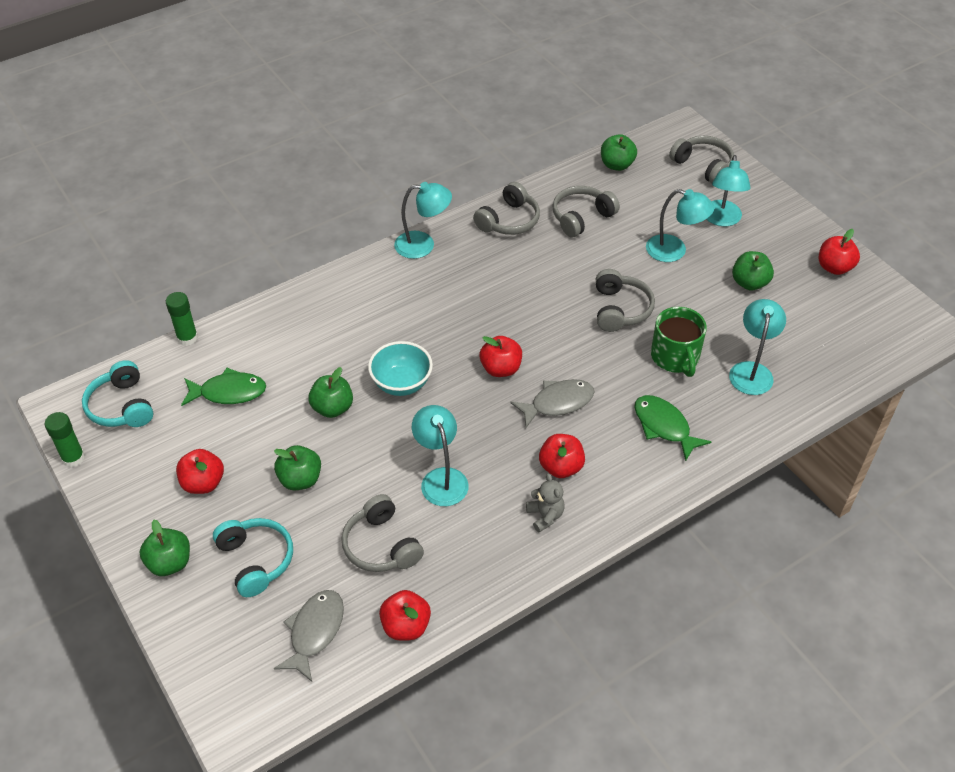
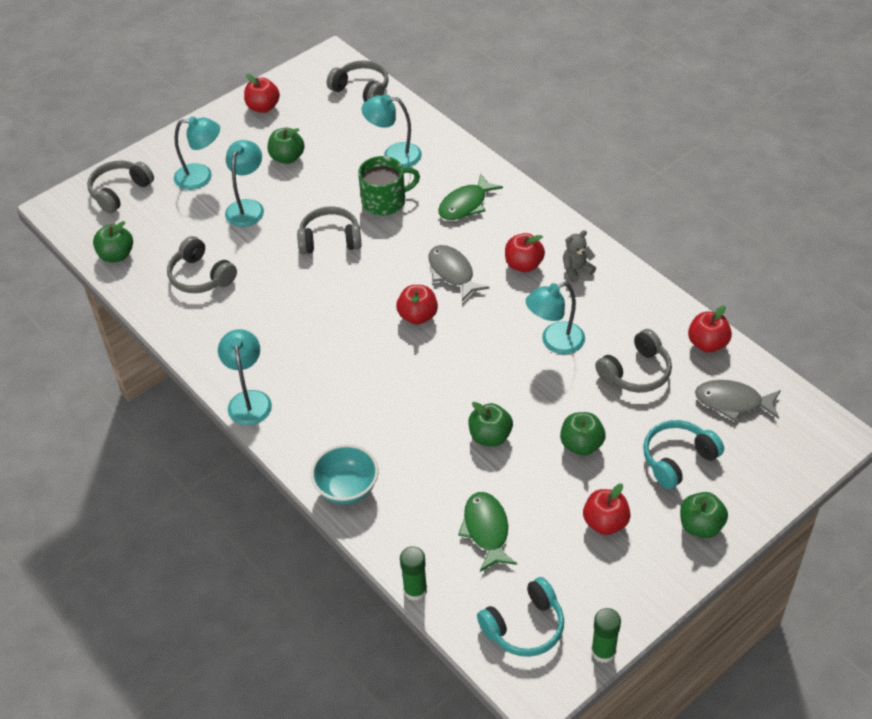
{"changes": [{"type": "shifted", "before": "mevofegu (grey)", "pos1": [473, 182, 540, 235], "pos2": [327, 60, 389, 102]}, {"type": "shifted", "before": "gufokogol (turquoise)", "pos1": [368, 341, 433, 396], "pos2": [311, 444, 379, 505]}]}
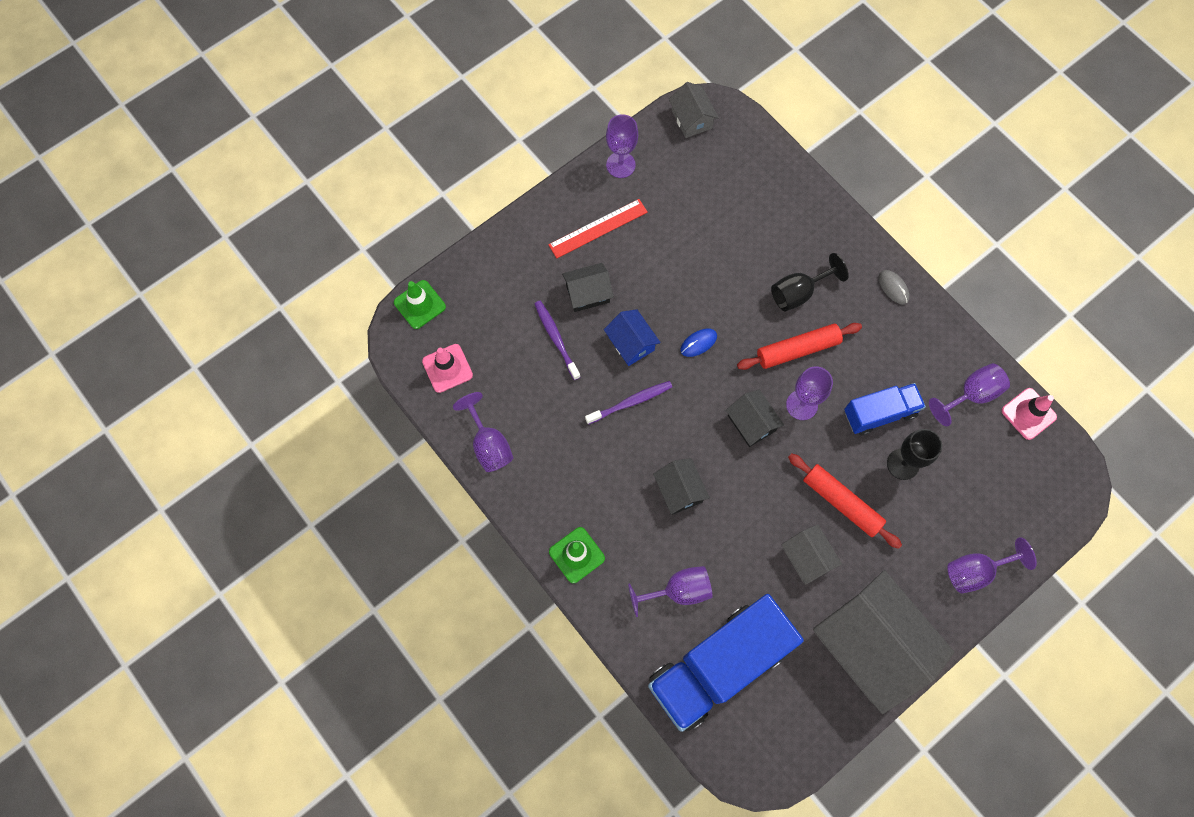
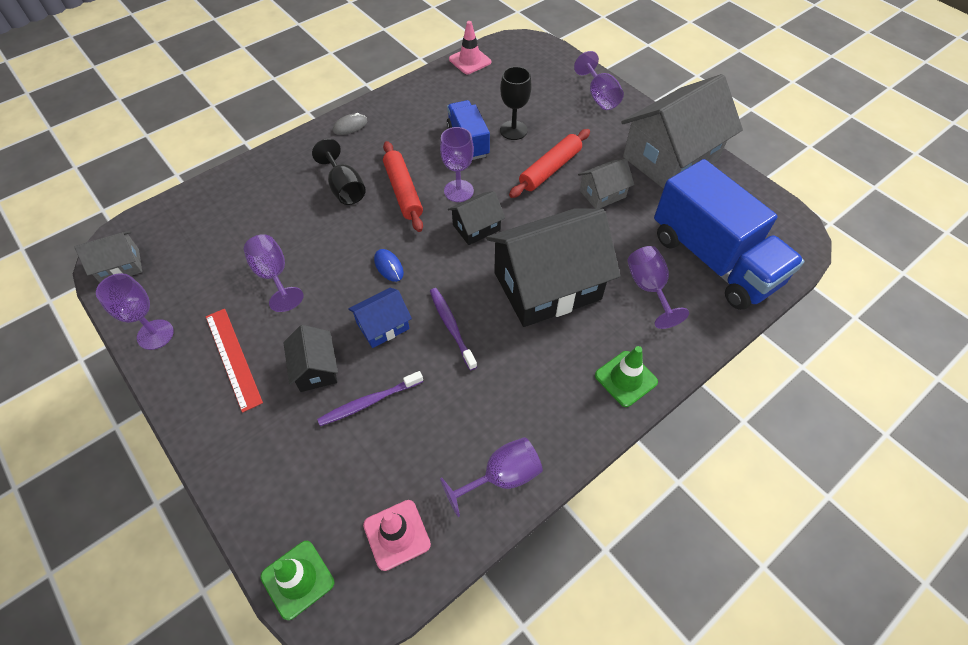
{"changes": [{"type": "shifted", "before": "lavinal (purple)", "pos1": [929, 363, 1010, 426], "pos2": [244, 234, 304, 312]}, {"type": "scaled", "before": "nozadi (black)", "pos1": [653, 458, 710, 515], "pos2": [486, 208, 620, 327], "scale": 2.15}]}
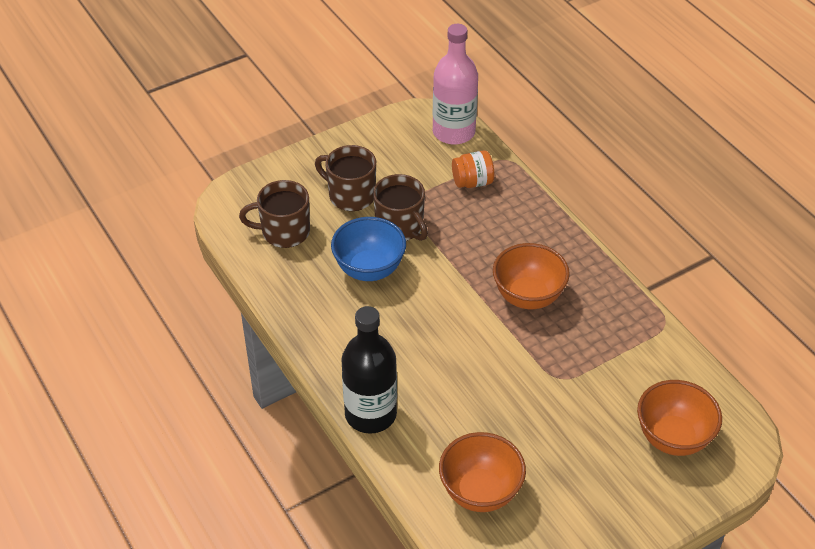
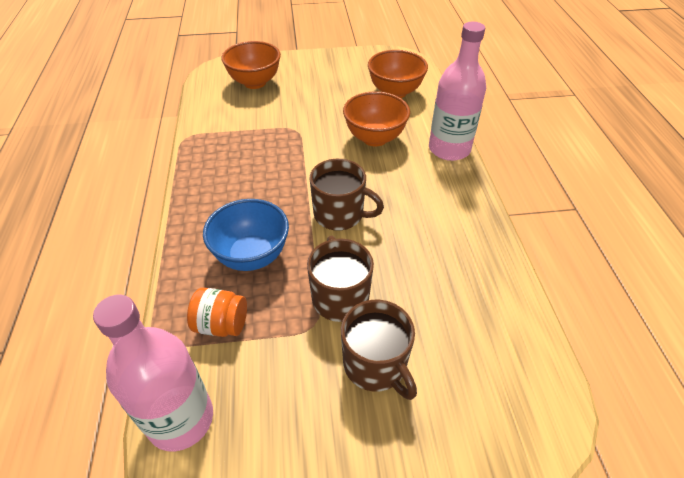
{"changes": [{"type": "shifted", "before": "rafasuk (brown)", "pos1": [239, 180, 310, 248], "pos2": [309, 159, 384, 231]}, {"type": "shifted", "before": "gufokogol (blue)", "pos1": [331, 217, 406, 281], "pos2": [203, 199, 289, 271]}, {"type": "shifted", "before": "gufokogol (orange)", "pos1": [493, 243, 570, 309], "pos2": [343, 91, 410, 147]}, {"type": "repainted", "before": "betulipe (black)", "after": "betulipe (pink)", "pos1": [341, 306, 397, 434], "pos2": [429, 22, 486, 161]}]}
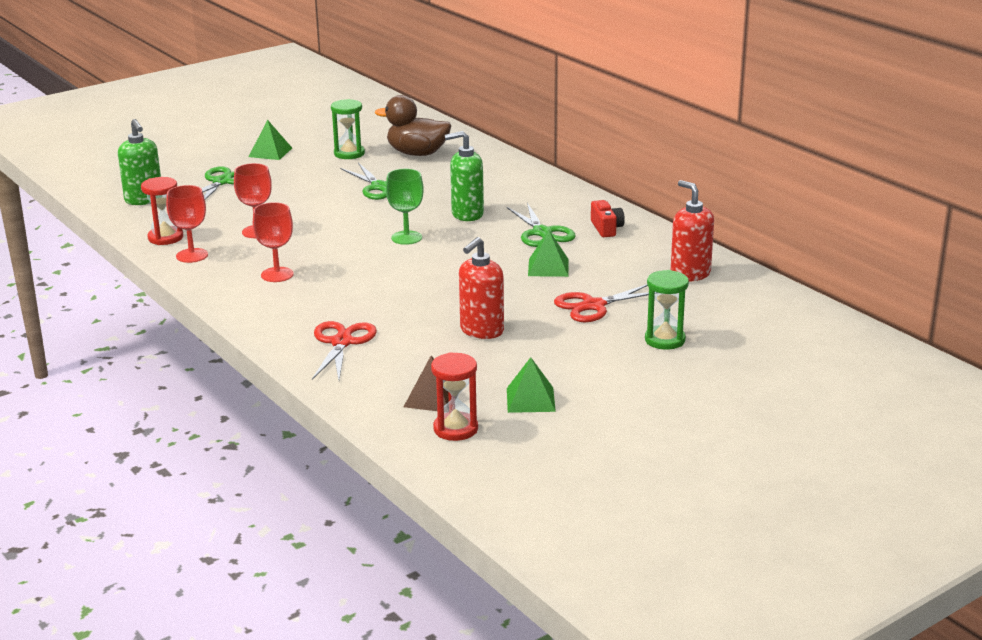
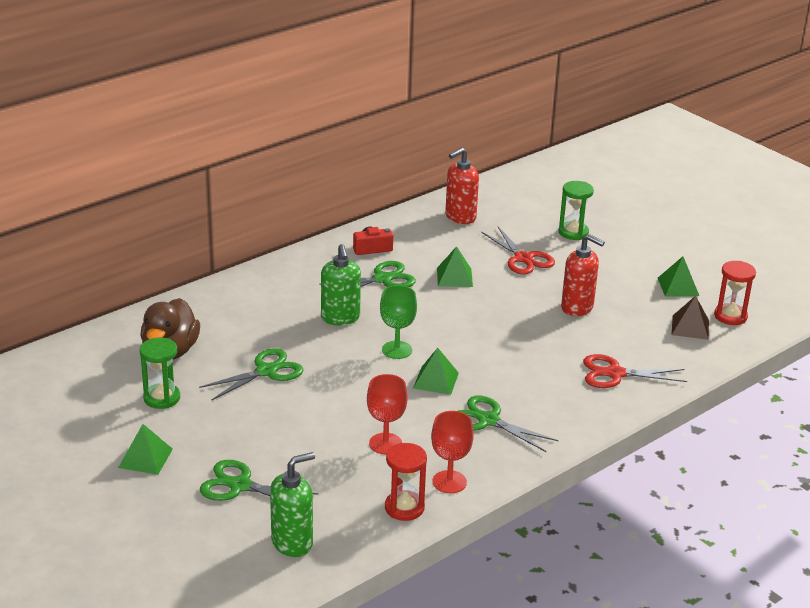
{"changes": [{"type": "swapped", "before": "lavinal (red)", "after": "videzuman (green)", "pos1": [253, 202, 294, 282], "pos2": [458, 395, 559, 452]}, {"type": "new", "after": "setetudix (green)", "pos2": [413, 348, 459, 395]}]}
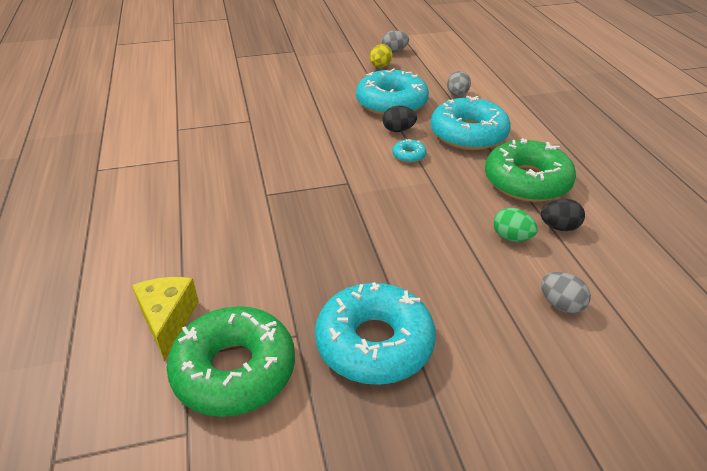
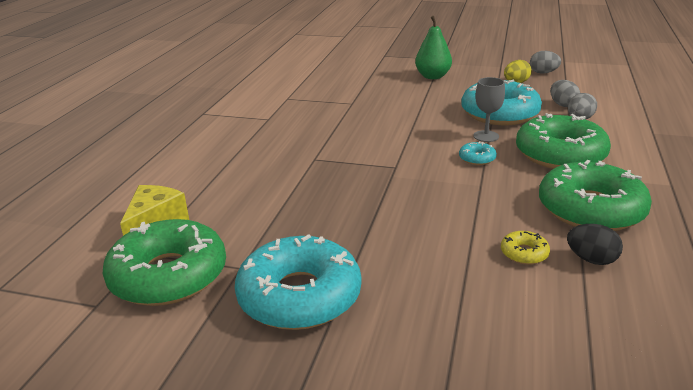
{"changes": [{"type": "repainted", "before": "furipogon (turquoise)", "after": "furipogon (green)", "pos1": [430, 96, 511, 150], "pos2": [516, 113, 611, 169]}, {"type": "swapped", "before": "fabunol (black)", "after": "lavinal (grey)", "pos1": [383, 106, 417, 132], "pos2": [473, 77, 505, 142]}, {"type": "swapped", "before": "fabunol (green)", "after": "furipogon (yellow)", "pos1": [494, 208, 538, 242], "pos2": [501, 231, 550, 265]}, {"type": "shifted", "before": "fabunol (grey)", "pos1": [541, 272, 591, 314], "pos2": [550, 80, 580, 107]}, {"type": "new", "after": "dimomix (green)", "pos2": [415, 16, 452, 79]}]}
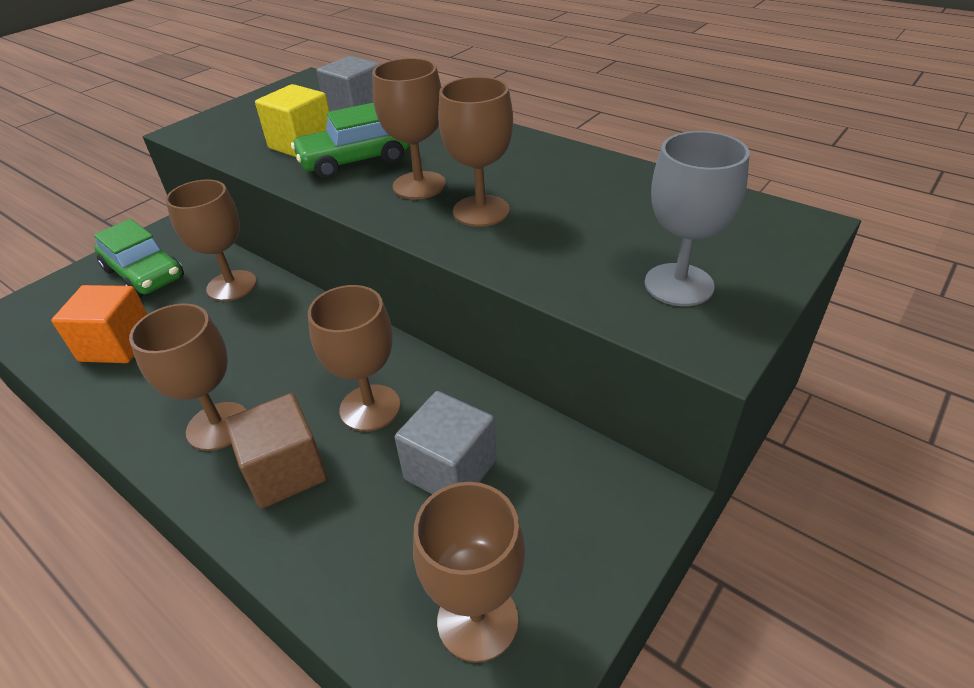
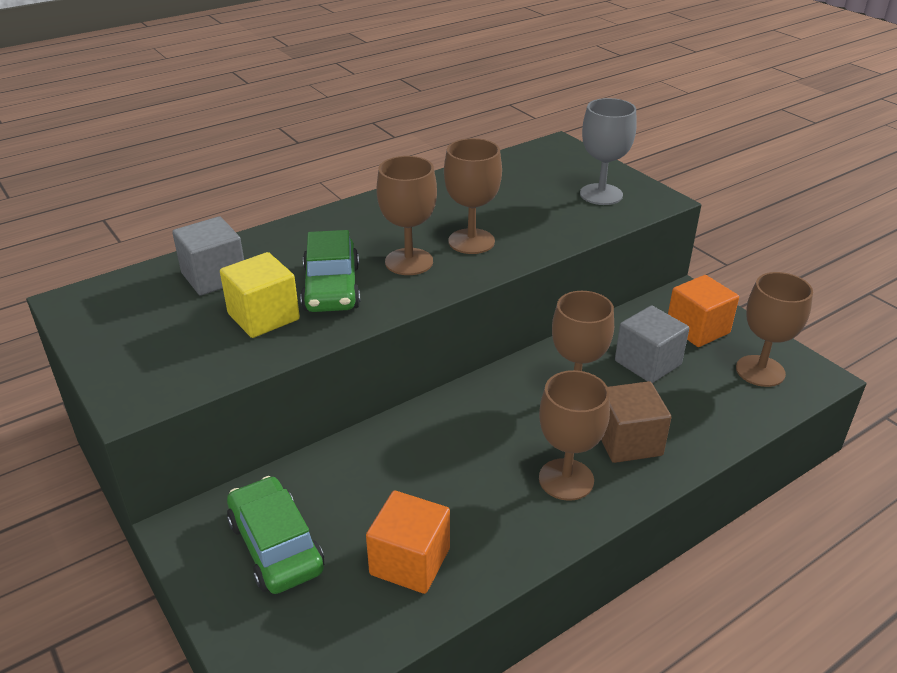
{"changes": [{"type": "gone", "before": "lavinal (brown)", "pos1": [166, 180, 257, 301]}, {"type": "rotated", "before": "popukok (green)", "pos1": [94, 219, 184, 298], "pos2": [227, 476, 324, 594], "turn": -90}, {"type": "new", "after": "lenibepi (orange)", "pos2": [668, 275, 739, 347]}]}
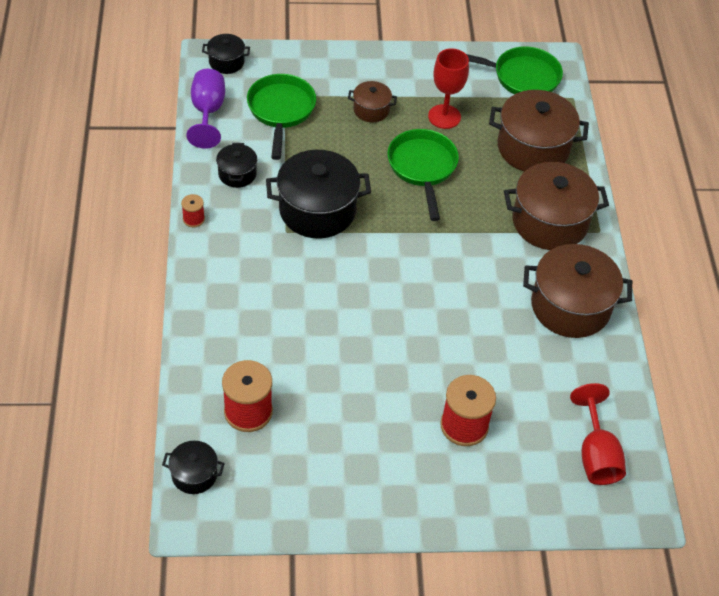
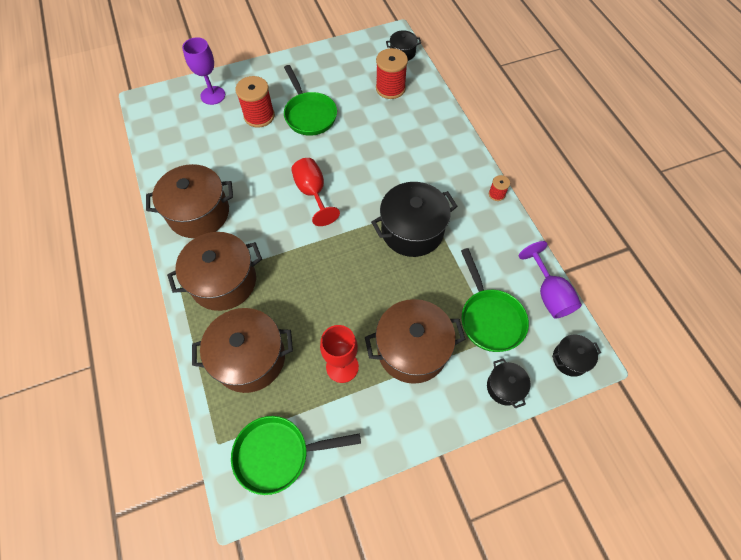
{"changes": [{"type": "scaled", "before": "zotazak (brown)", "pos1": [348, 81, 397, 122], "pos2": [365, 299, 466, 384], "scale": 1.98}, {"type": "shifted", "before": "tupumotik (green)", "pos1": [388, 129, 459, 221], "pos2": [284, 65, 337, 136]}, {"type": "shifted", "before": "zotazak (black)", "pos1": [216, 143, 257, 188], "pos2": [487, 358, 530, 408]}, {"type": "shifted", "before": "lavinal (red)", "pos1": [570, 383, 626, 485], "pos2": [291, 158, 340, 226]}, {"type": "new", "after": "lavinal (purple)", "pos2": [182, 37, 225, 105]}]}
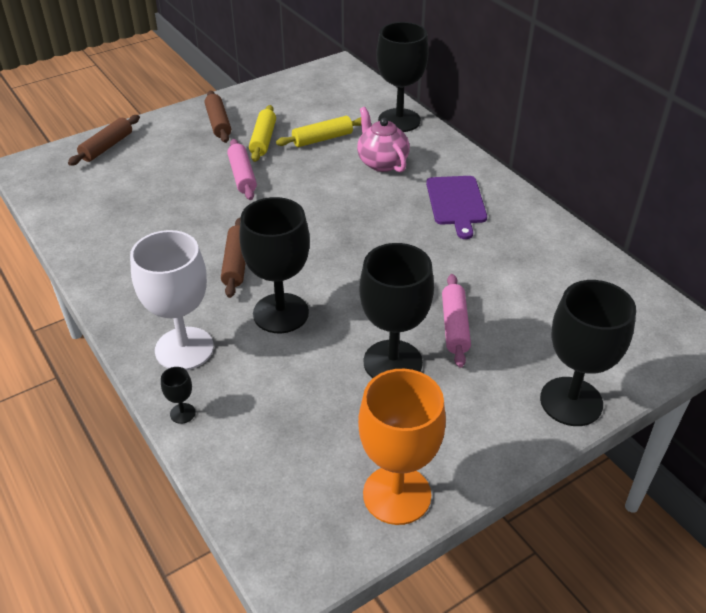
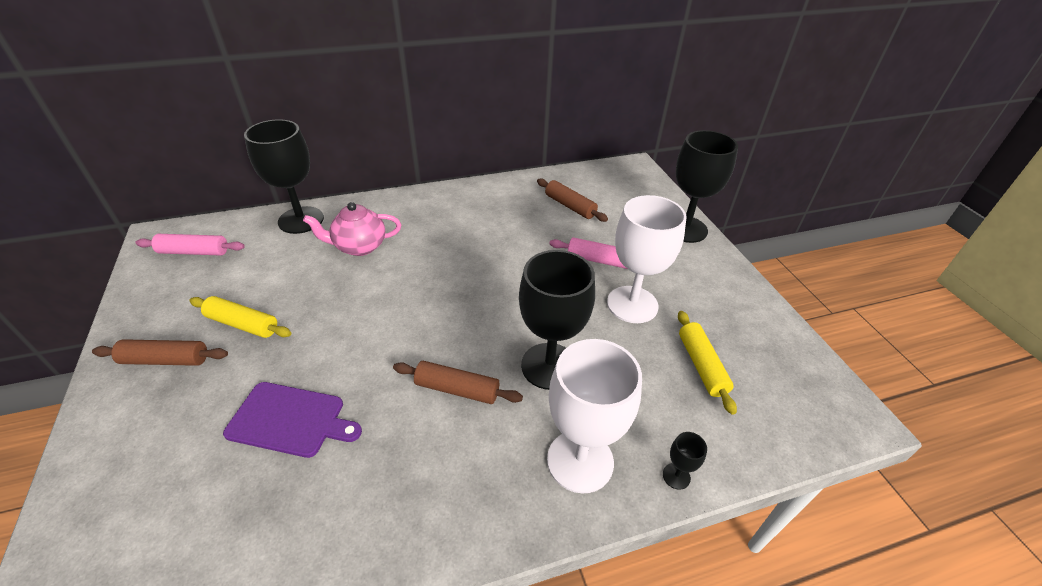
{"changes": [{"type": "shifted", "before": "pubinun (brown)", "pos1": [68, 115, 140, 166], "pos2": [537, 179, 608, 222]}, {"type": "shifted", "before": "pubinun (yellow)", "pos1": [276, 116, 361, 147], "pos2": [678, 311, 737, 415]}, {"type": "shifted", "before": "pubinun (pink)", "pos1": [227, 139, 257, 200], "pos2": [135, 234, 245, 255]}, {"type": "shifted", "before": "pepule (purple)", "pos1": [426, 176, 487, 239], "pos2": [223, 382, 362, 458]}, {"type": "repainted", "before": "lavinal (black)", "after": "lavinal (white)", "pos1": [360, 243, 434, 378], "pos2": [607, 195, 687, 323]}, {"type": "gone", "before": "lavinal (orange)", "pos1": [358, 369, 446, 525]}]}
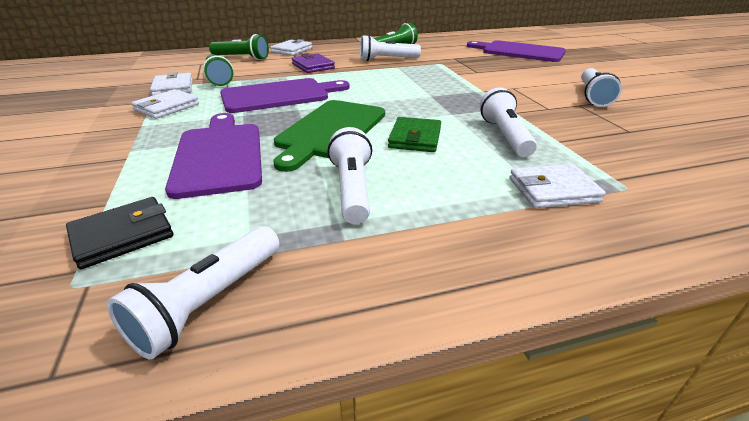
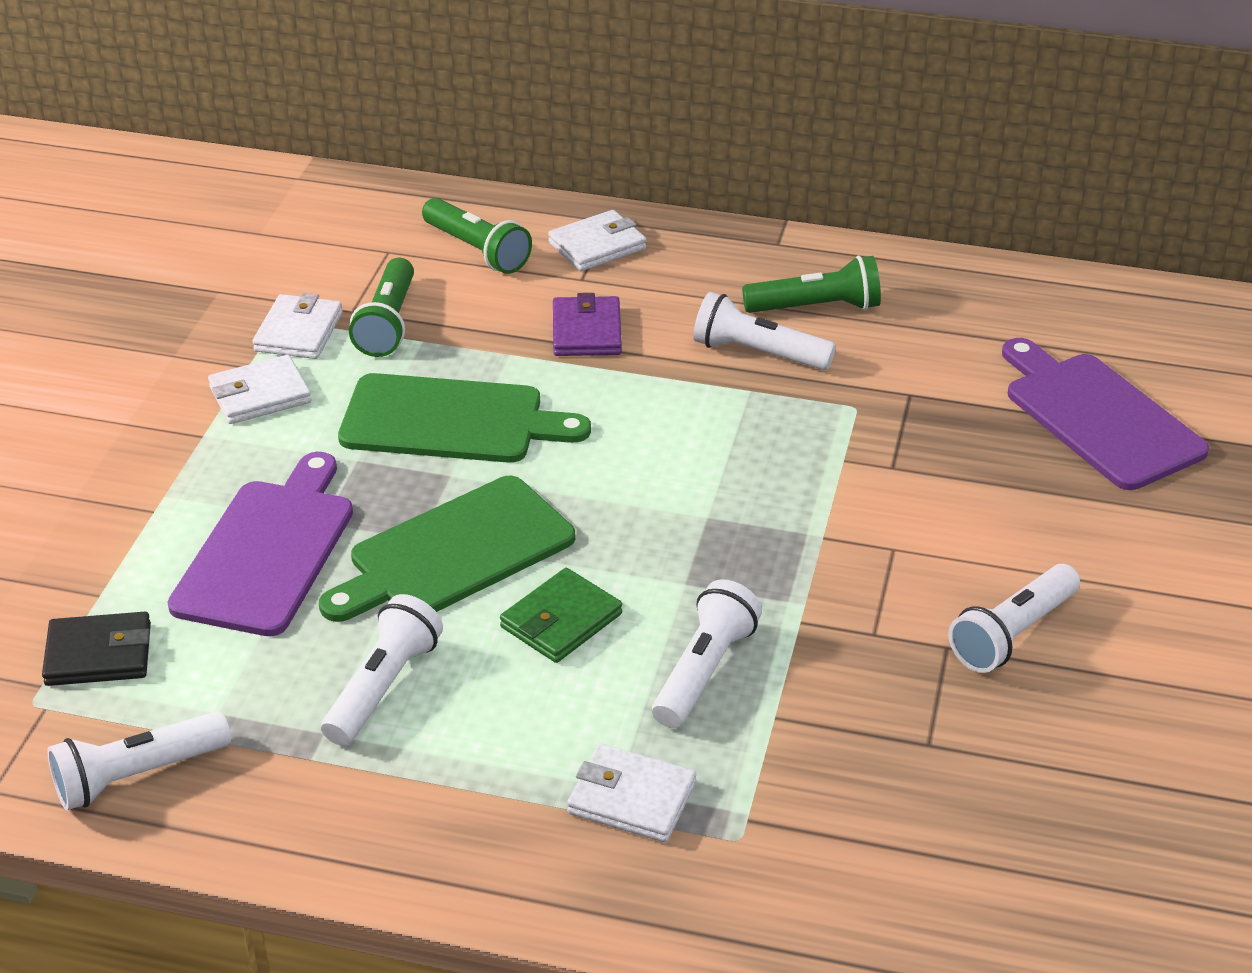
{"changes": [{"type": "repainted", "before": "pepule (purple)", "after": "pepule (green)", "pos1": [220, 78, 350, 113], "pos2": [338, 373, 591, 463]}]}
